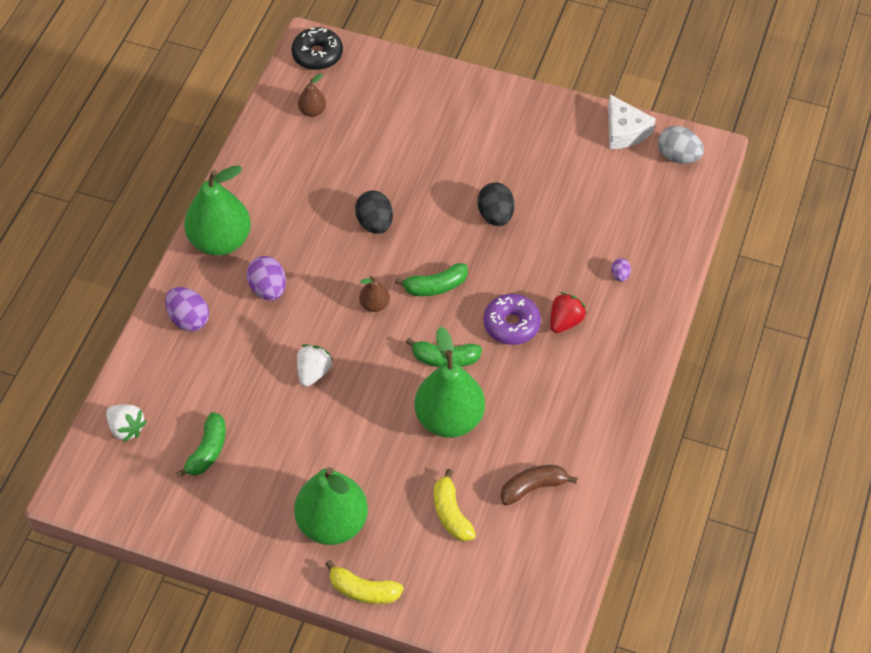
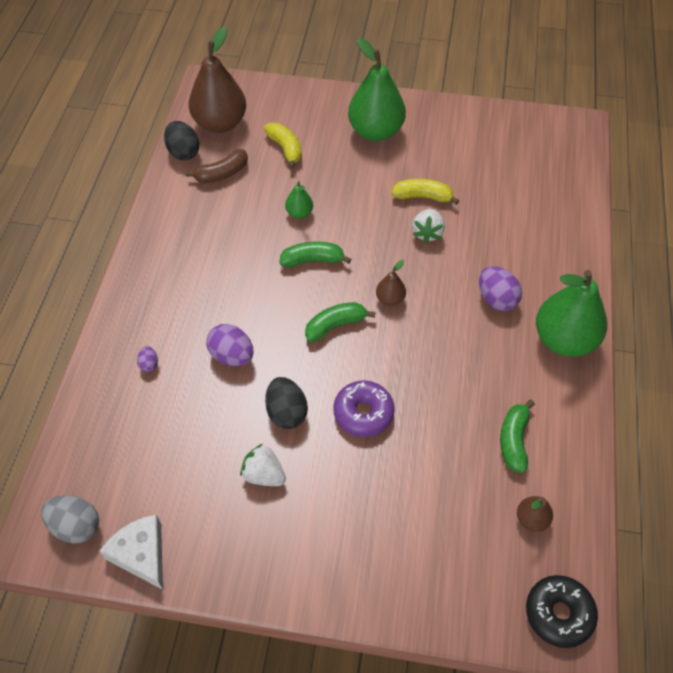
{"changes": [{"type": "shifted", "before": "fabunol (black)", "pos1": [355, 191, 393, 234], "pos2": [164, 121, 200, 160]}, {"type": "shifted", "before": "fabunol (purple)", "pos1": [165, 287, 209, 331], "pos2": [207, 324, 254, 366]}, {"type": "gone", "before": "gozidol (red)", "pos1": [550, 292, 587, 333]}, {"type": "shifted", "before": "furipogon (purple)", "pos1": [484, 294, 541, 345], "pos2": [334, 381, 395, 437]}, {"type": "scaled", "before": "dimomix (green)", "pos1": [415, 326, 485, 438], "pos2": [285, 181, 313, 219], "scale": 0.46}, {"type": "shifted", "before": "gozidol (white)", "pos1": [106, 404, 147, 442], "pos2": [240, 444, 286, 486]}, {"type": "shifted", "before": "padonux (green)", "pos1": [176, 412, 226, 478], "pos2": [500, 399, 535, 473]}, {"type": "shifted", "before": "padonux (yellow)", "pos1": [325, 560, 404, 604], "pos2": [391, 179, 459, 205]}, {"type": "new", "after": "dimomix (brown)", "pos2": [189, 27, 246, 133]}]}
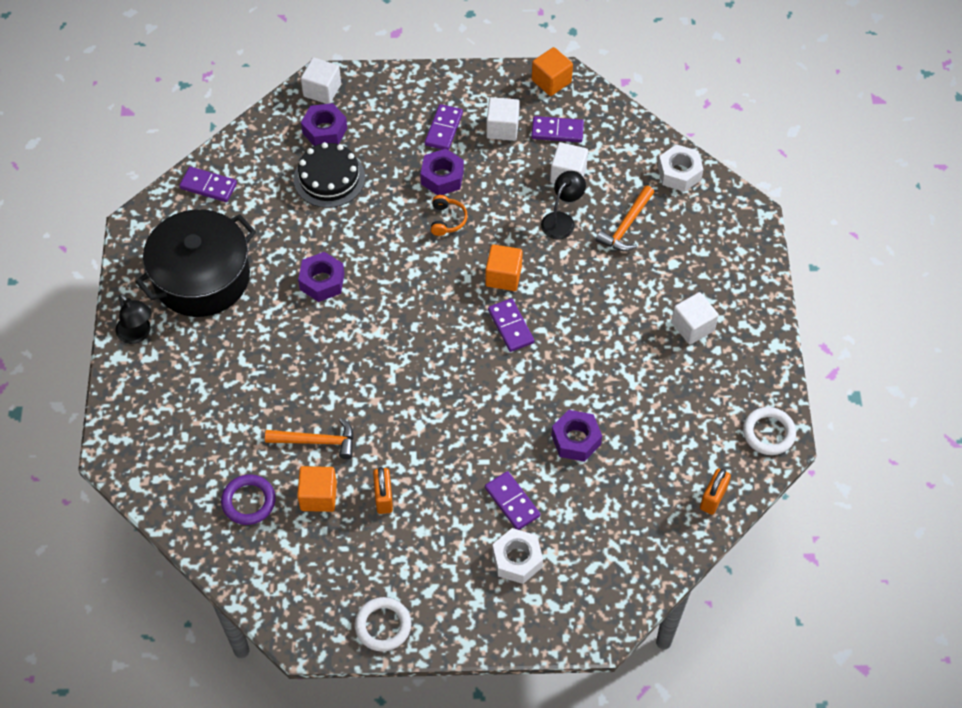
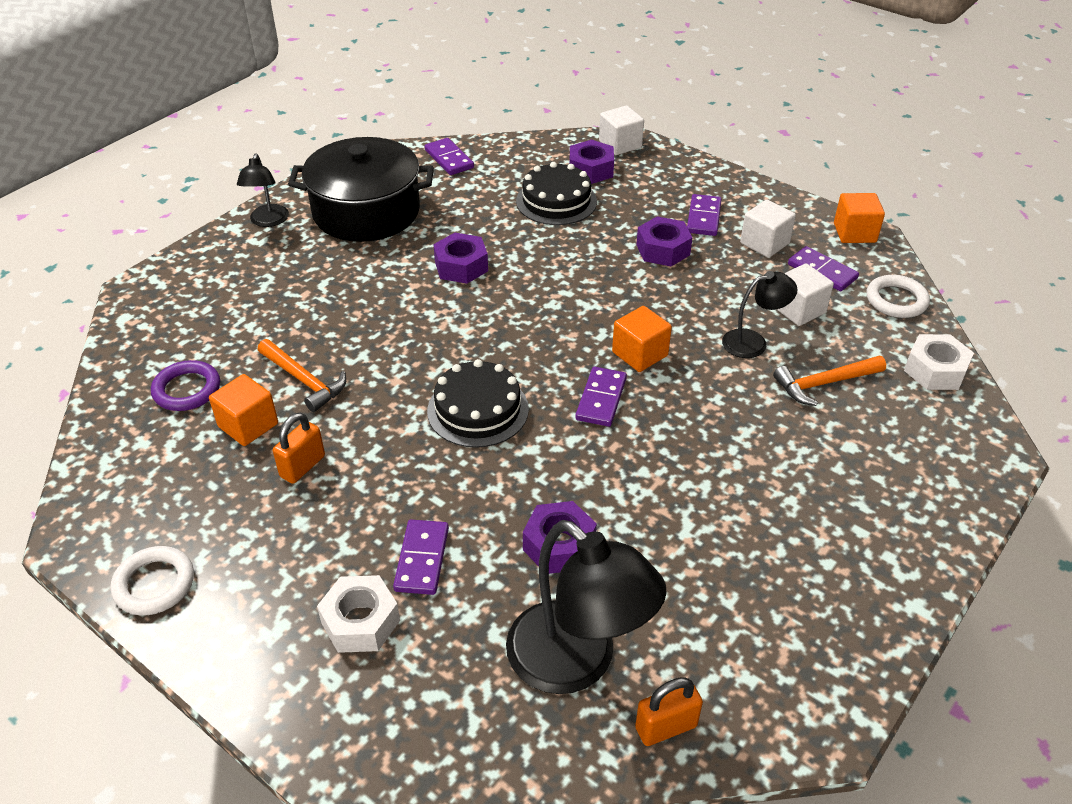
{"changes": [{"type": "rotated", "before": "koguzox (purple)", "pos1": [425, 104, 463, 150], "pos2": [687, 194, 722, 236], "turn": -45}, {"type": "gone", "before": "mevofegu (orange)", "pos1": [431, 195, 468, 236]}, {"type": "gone", "before": "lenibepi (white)", "pos1": [671, 292, 719, 345]}, {"type": "shifted", "before": "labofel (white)", "pos1": [743, 407, 796, 455], "pos2": [866, 275, 930, 318]}, {"type": "new", "after": "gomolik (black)", "pos2": [427, 359, 529, 448]}, {"type": "new", "after": "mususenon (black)", "pos2": [506, 520, 667, 694]}]}
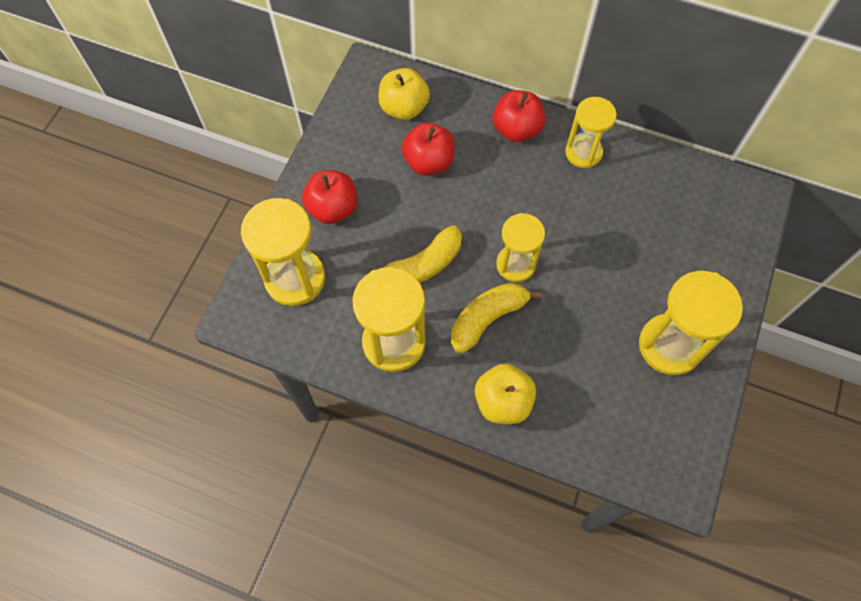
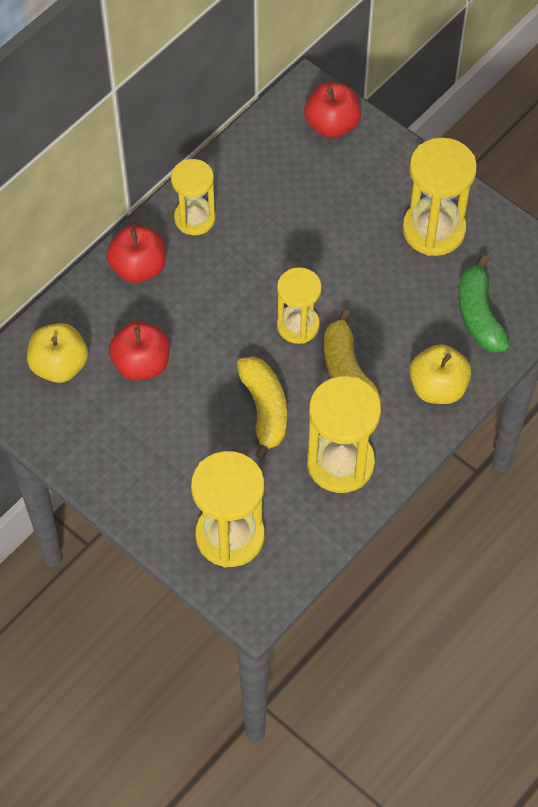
{"changes": [{"type": "shifted", "before": "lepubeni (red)", "pos1": [302, 170, 357, 224], "pos2": [304, 83, 361, 138]}, {"type": "new", "after": "padonux (green)", "pos2": [459, 255, 510, 353]}]}
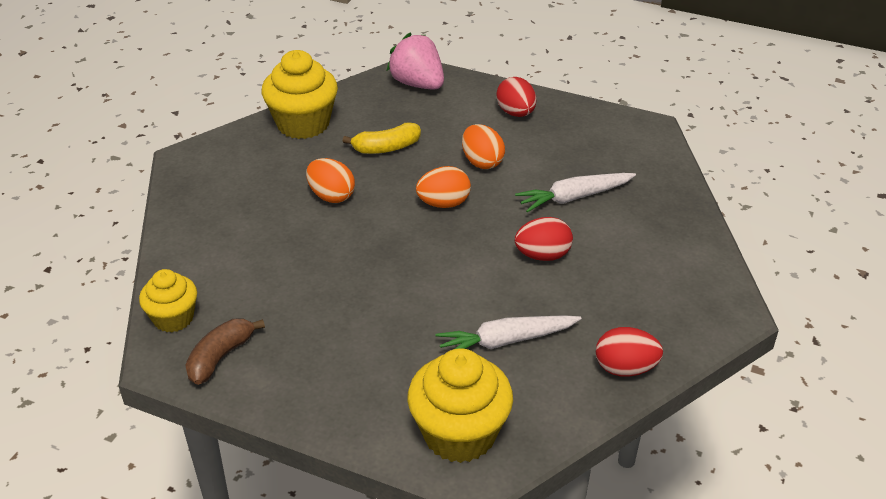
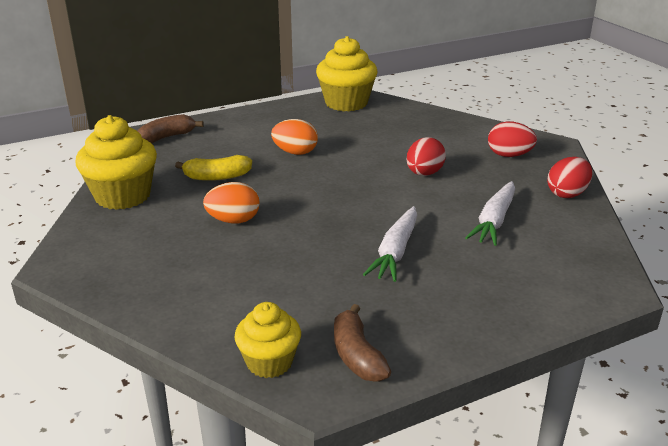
{"changes": [{"type": "swapped", "before": "gozidol (pink)", "after": "padonux (brown)", "pos1": [387, 33, 444, 90], "pos2": [138, 114, 204, 143]}, {"type": "shifted", "before": "fabunol (red)", "pos1": [496, 77, 536, 117], "pos2": [488, 121, 537, 157]}, {"type": "rotated", "before": "padonux (yellow)", "pos1": [342, 122, 421, 154], "pos2": [175, 155, 252, 181], "turn": 60}, {"type": "gone", "before": "fabunol (orange)", "pos1": [416, 166, 471, 208]}, {"type": "shifted", "before": "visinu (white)", "pos1": [515, 173, 636, 213], "pos2": [363, 206, 417, 282]}, {"type": "shifted", "before": "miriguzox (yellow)", "pos1": [407, 348, 513, 463], "pos2": [316, 36, 378, 112]}]}
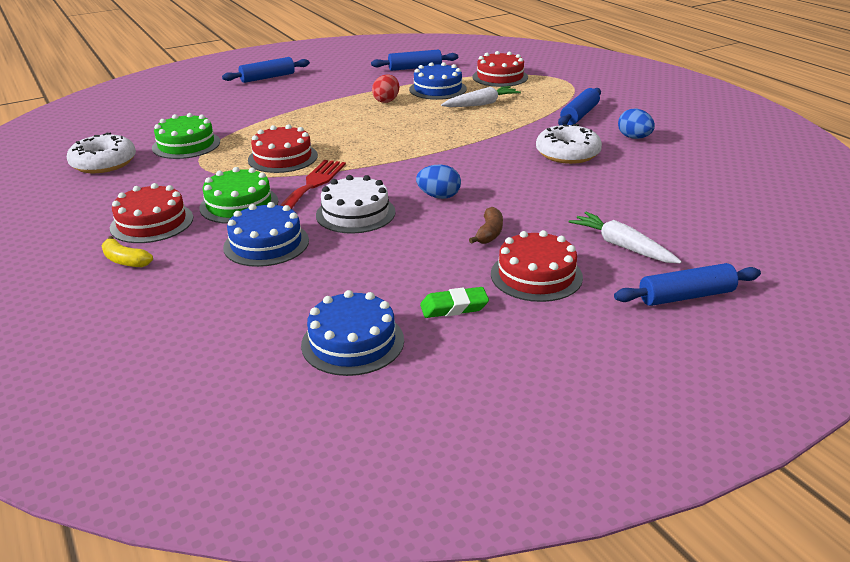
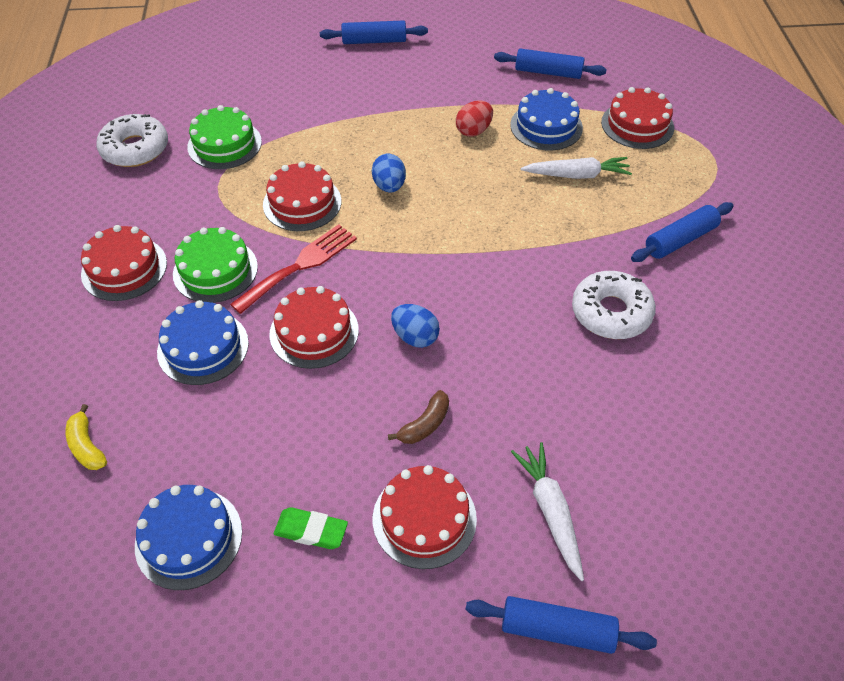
{"changes": [{"type": "shifted", "before": "fabunol (blue)", "pos1": [618, 108, 655, 139], "pos2": [372, 154, 406, 192]}, {"type": "repainted", "before": "gomolik (white)", "after": "gomolik (red)", "pos1": [316, 175, 396, 233], "pos2": [269, 286, 359, 369]}, {"type": "shifted", "before": "padonux (yellow)", "pos1": [102, 236, 153, 267], "pos2": [66, 404, 107, 470]}]}
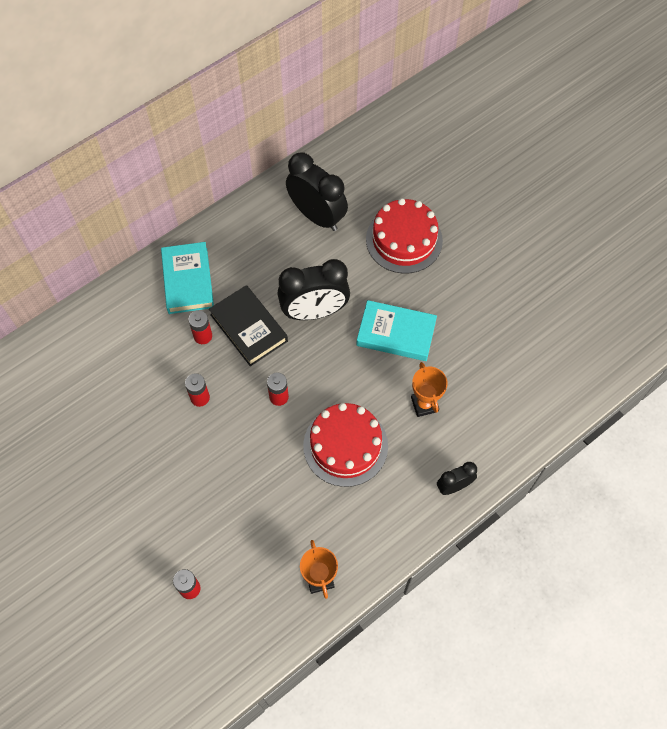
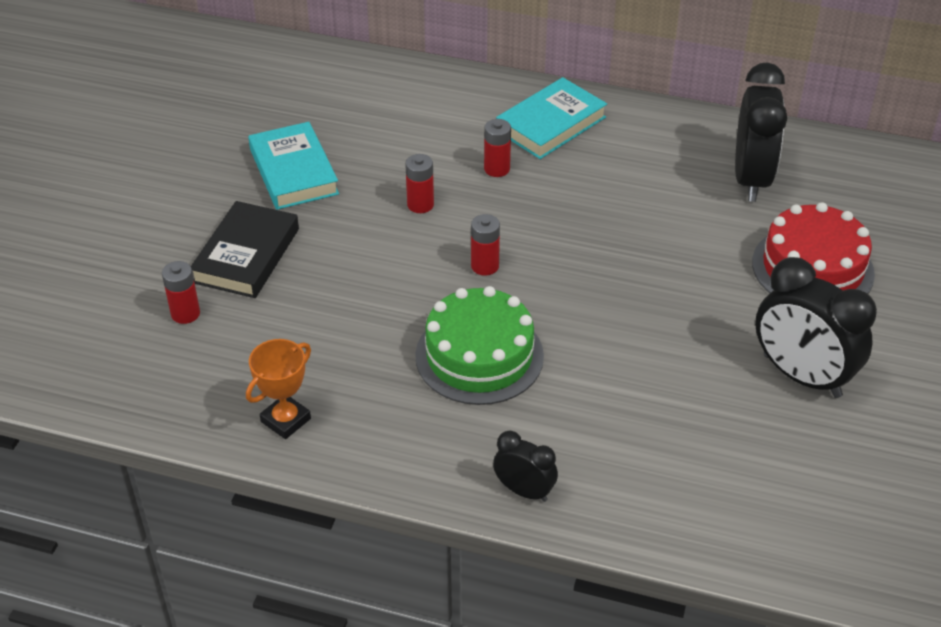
{"changes": [{"type": "shifted", "before": "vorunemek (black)", "pos1": [278, 259, 350, 320], "pos2": [755, 257, 877, 398]}, {"type": "shifted", "before": "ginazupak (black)", "pos1": [209, 285, 288, 366], "pos2": [191, 201, 299, 298]}, {"type": "shifted", "before": "ginazupak (turquoise)", "pos1": [356, 300, 437, 361], "pos2": [248, 122, 339, 210]}, {"type": "gone", "before": "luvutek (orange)", "pos1": [411, 362, 448, 417]}, {"type": "repainted", "before": "gomolik (red)", "after": "gomolik (green)", "pos1": [303, 403, 388, 487], "pos2": [415, 286, 544, 405]}]}
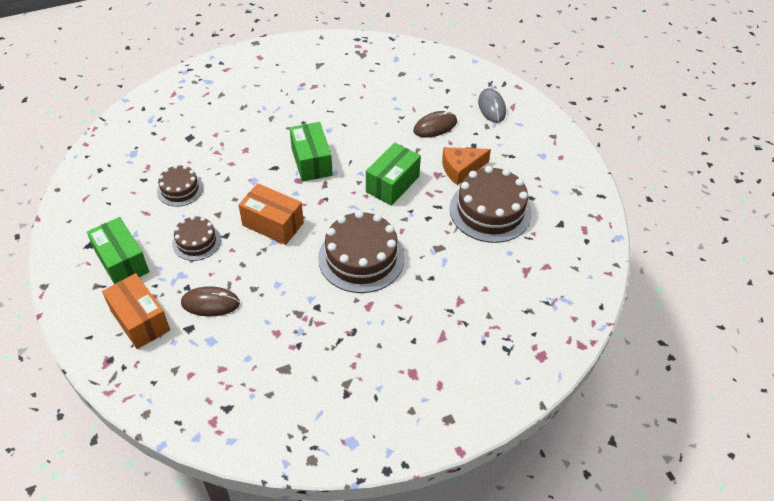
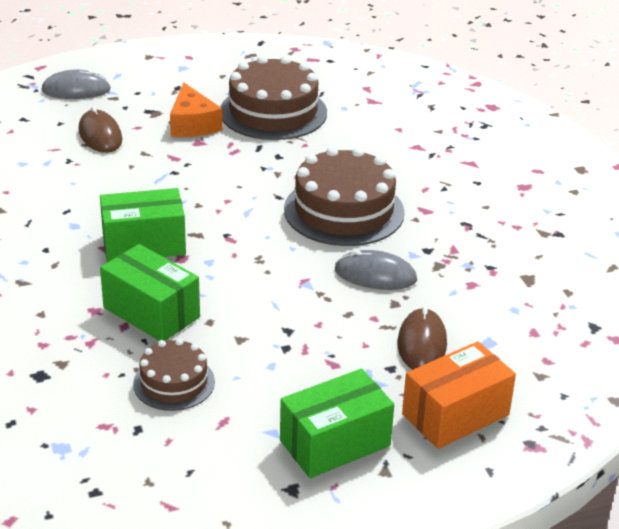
{"changes": [{"type": "shifted", "before": "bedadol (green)", "pos1": [366, 142, 421, 206], "pos2": [100, 244, 200, 341]}, {"type": "gone", "before": "bedadol (orange)", "pos1": [239, 183, 304, 245]}, {"type": "gone", "before": "gomolik (brown)", "pos1": [172, 216, 221, 261]}, {"type": "new", "after": "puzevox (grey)", "pos2": [335, 250, 417, 290]}]}
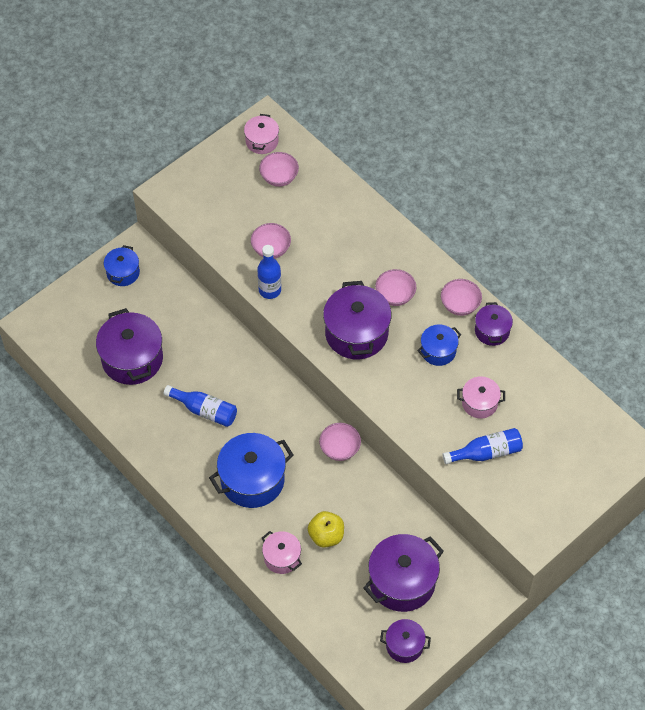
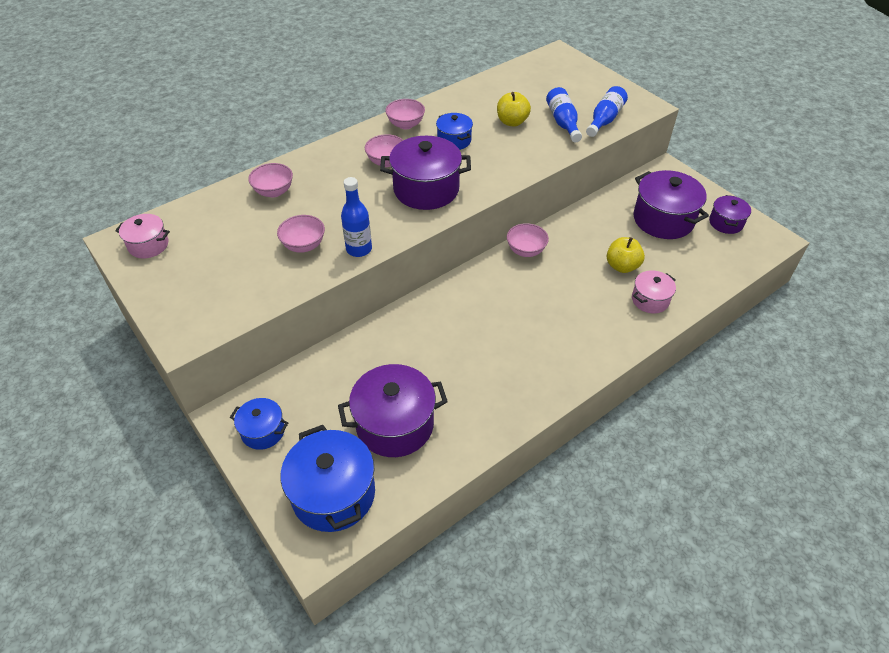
{"changes": [{"type": "shifted", "before": "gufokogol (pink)", "pos1": [259, 152, 299, 187], "pos2": [248, 163, 293, 197]}, {"type": "gone", "before": "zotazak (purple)", "pos1": [475, 302, 513, 346]}, {"type": "swapped", "before": "zotazak (pink)", "after": "lepubeni (yellow)", "pos1": [457, 376, 505, 419], "pos2": [497, 92, 531, 127]}, {"type": "shifted", "before": "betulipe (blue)", "pos1": [164, 385, 237, 427], "pos2": [586, 86, 628, 137]}, {"type": "shifted", "before": "zotazak (blue)", "pos1": [209, 433, 294, 508], "pos2": [281, 425, 375, 532]}]}
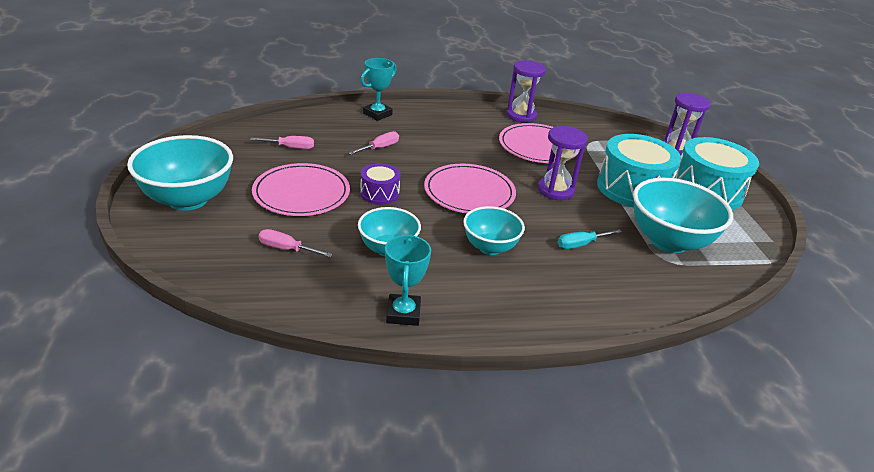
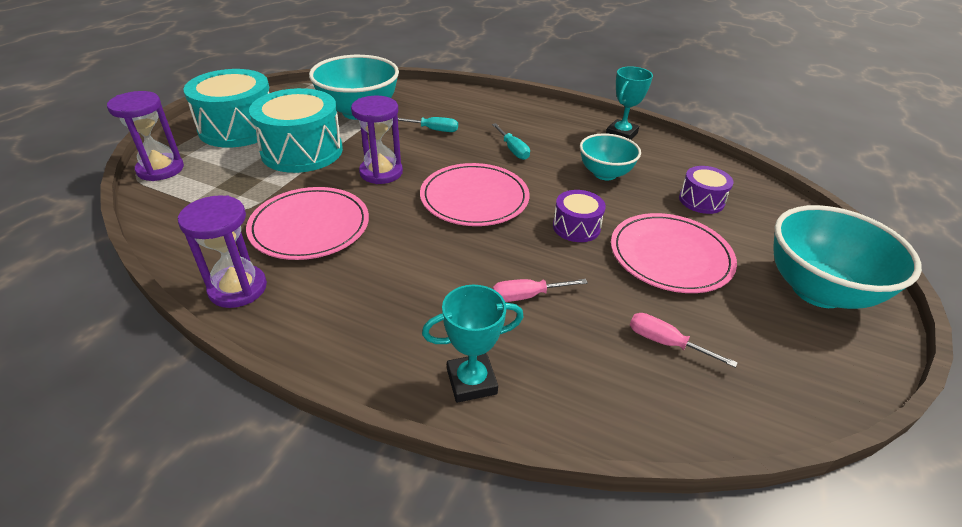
{"changes": [{"type": "swapped", "before": "gufokogol (turquoise)", "after": "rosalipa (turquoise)", "pos1": [463, 206, 525, 255], "pos2": [492, 123, 530, 160]}, {"type": "swapped", "before": "rosalipa (pink)", "after": "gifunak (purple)", "pos1": [259, 229, 332, 257], "pos2": [679, 166, 734, 214]}]}
